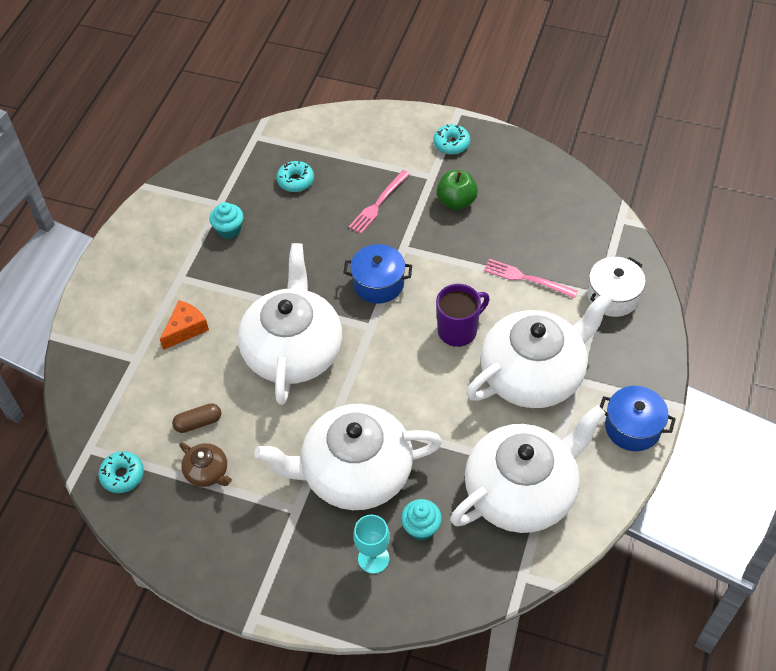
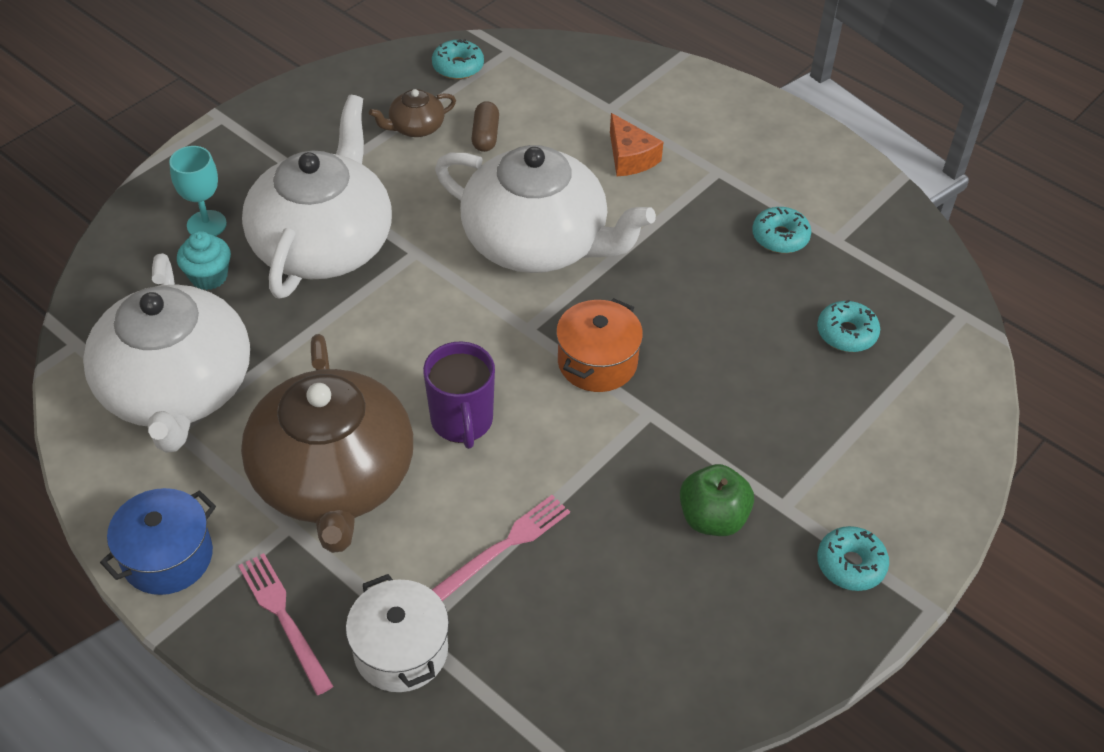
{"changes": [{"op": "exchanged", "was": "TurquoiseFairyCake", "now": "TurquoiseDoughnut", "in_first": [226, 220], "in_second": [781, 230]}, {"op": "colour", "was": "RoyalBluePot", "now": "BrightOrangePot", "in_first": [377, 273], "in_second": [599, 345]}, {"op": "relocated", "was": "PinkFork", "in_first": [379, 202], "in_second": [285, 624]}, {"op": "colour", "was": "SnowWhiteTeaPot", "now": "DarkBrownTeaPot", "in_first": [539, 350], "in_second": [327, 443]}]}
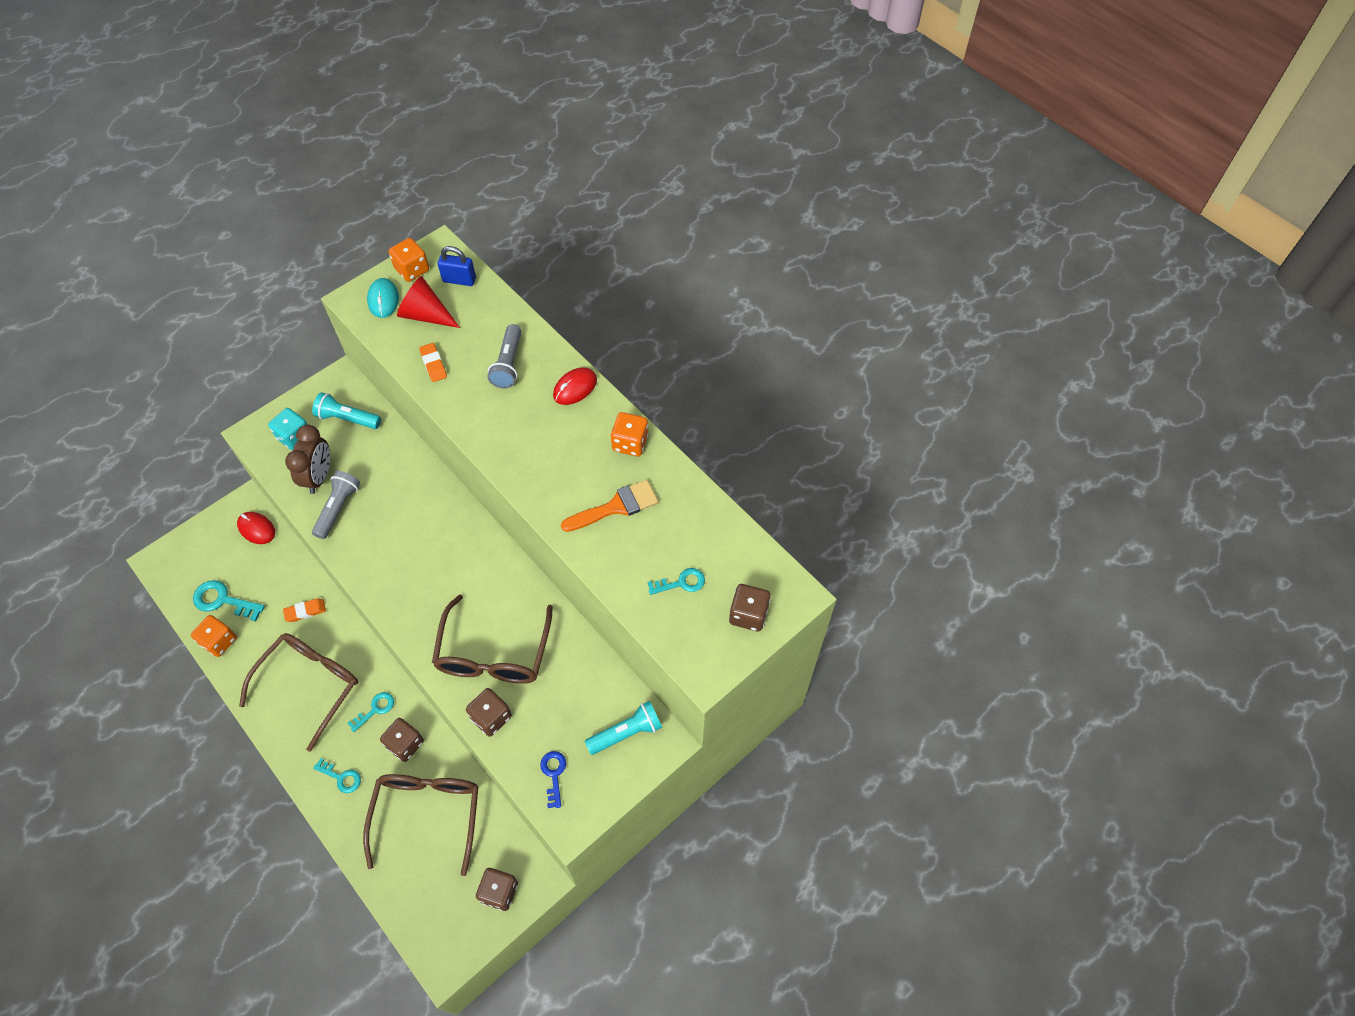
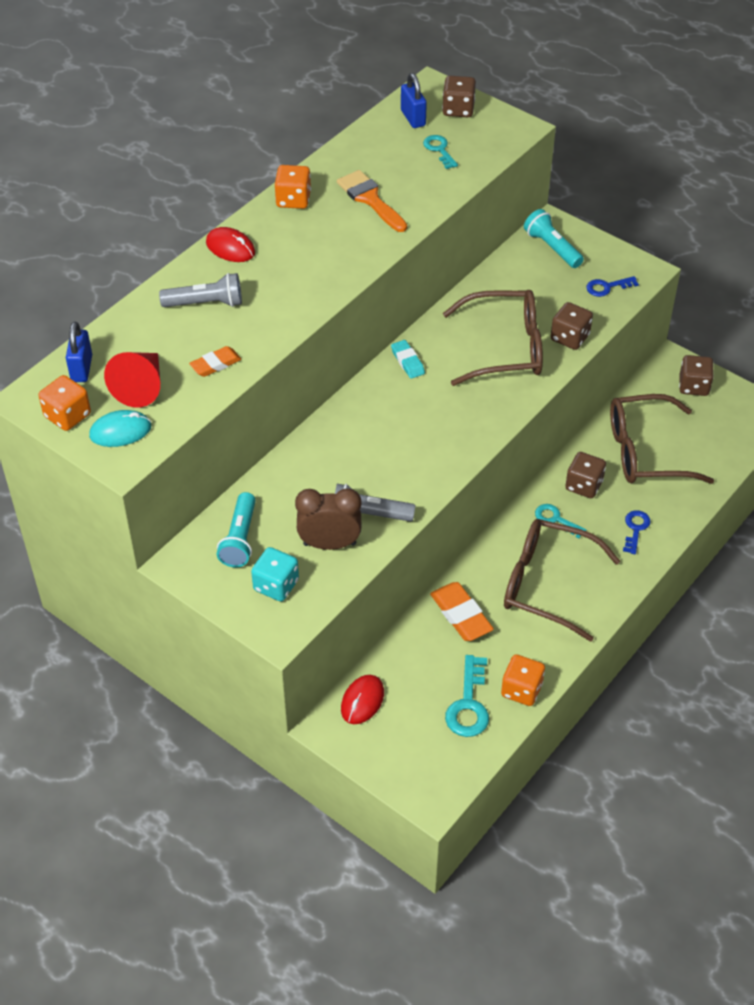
{"changes": [{"op": "size", "was": "BrightOrangeEraser", "in_first": [304, 610], "in_second": [462, 611], "ratio": 1.61}, {"op": "colour", "was": "TurquoiseDoorKey", "now": "RoyalBlueDoorKey", "in_first": [337, 775], "in_second": [637, 532]}, {"op": "appeared", "now": "TurquoiseEraser", "in_second": [408, 359]}, {"op": "appeared", "now": "RoyalBluePadlock", "in_second": [414, 100]}]}
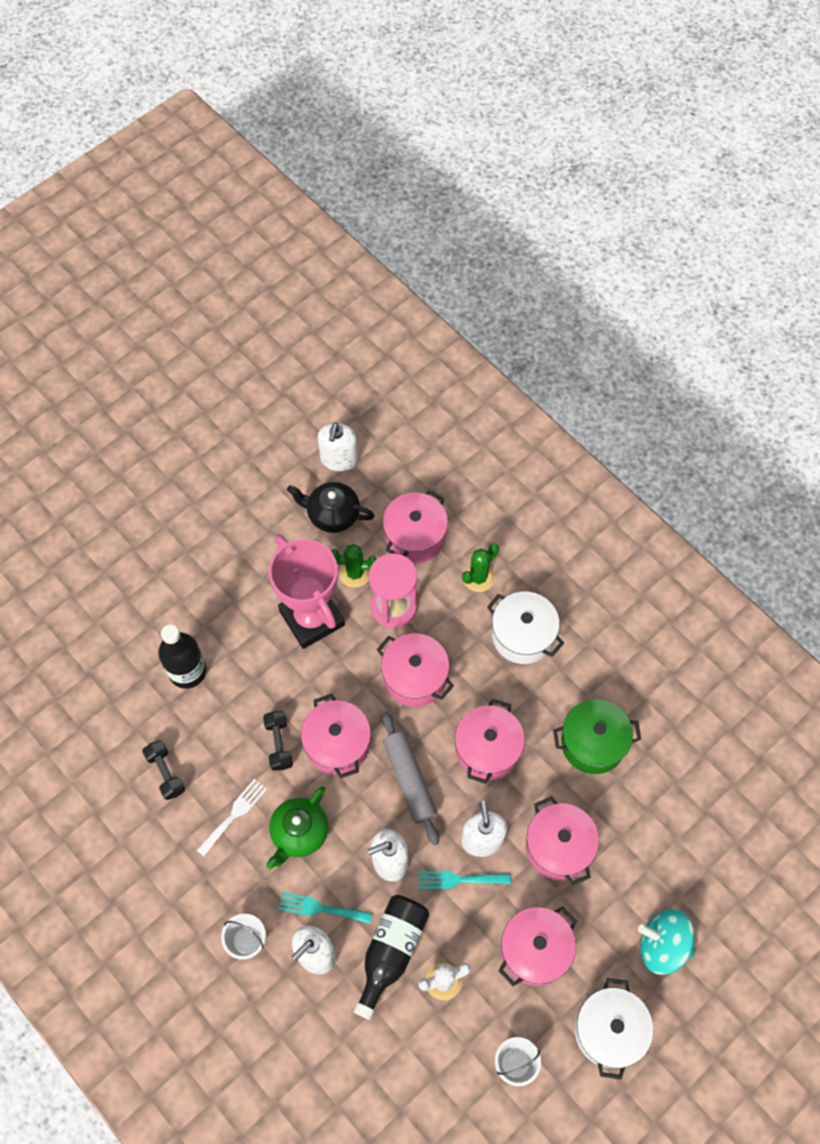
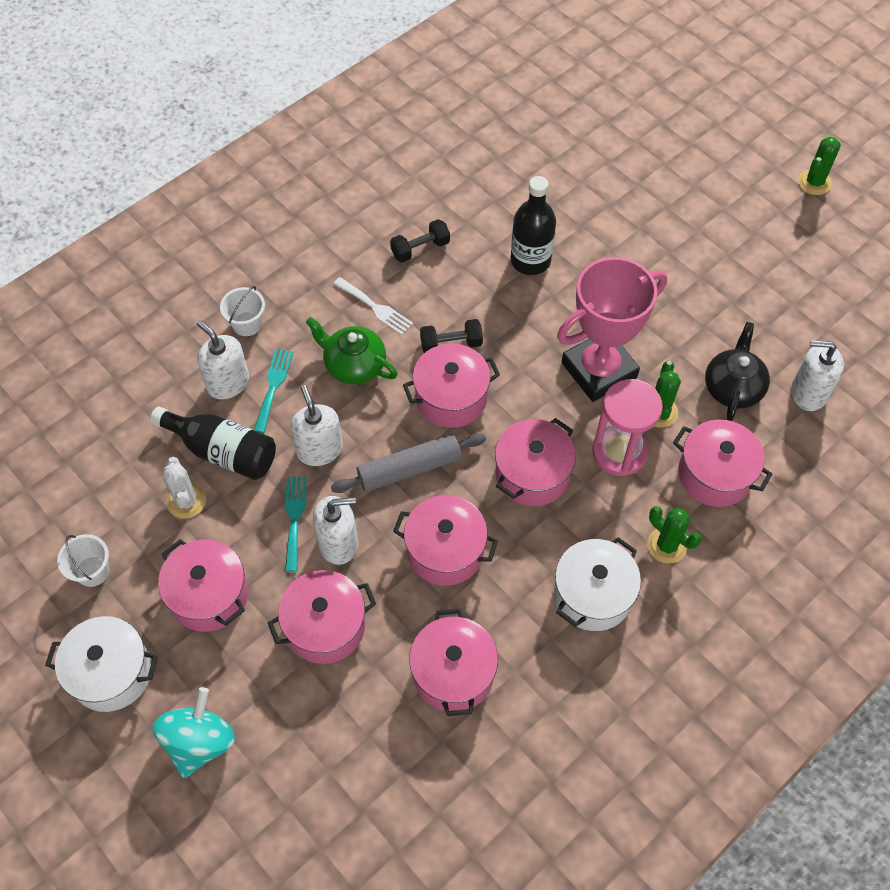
{"changes": [{"op": "colour", "was": "LeafGreenPot", "now": "PinkPot", "in_first": [597, 736], "in_second": [453, 662]}, {"op": "appeared", "now": "LeafGreenPricklyPlant", "in_second": [819, 165]}]}
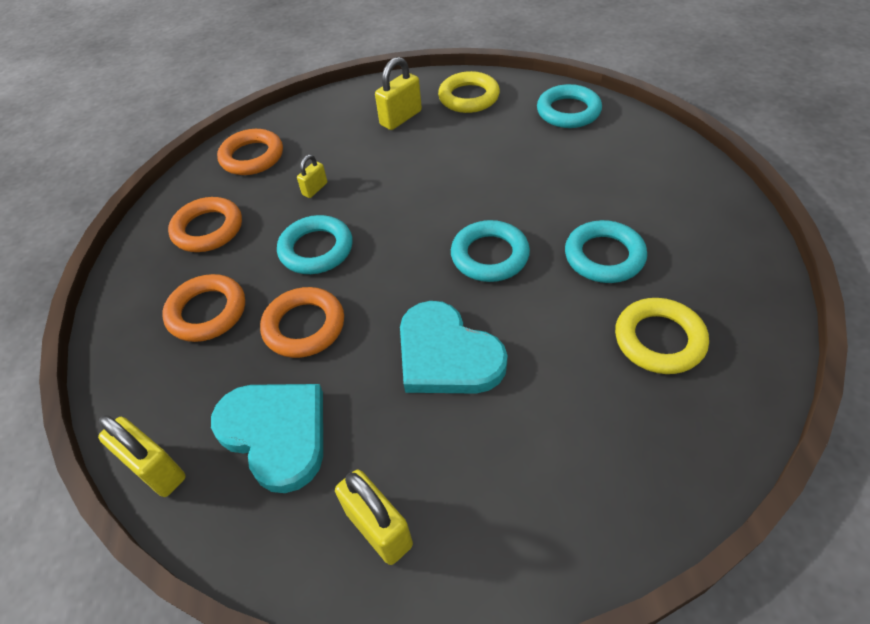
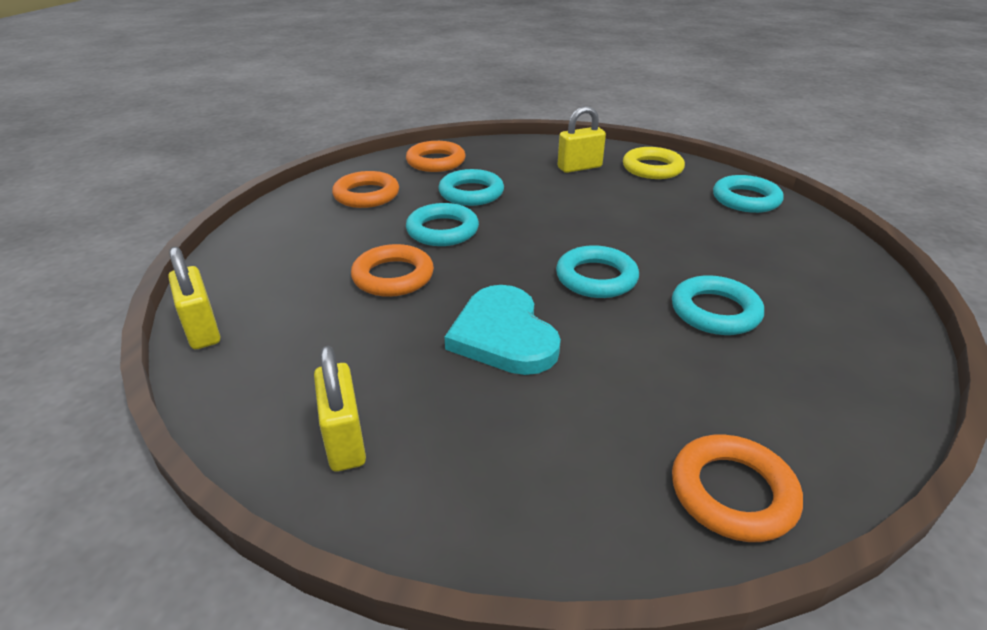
{"changes": [{"op": "relocated", "was": "BrightOrangeHoop", "in_first": [203, 308], "in_second": [737, 488]}, {"op": "missing", "was": "TurquoiseLoveHeart", "in_first": [267, 438]}, {"op": "exchanged", "was": "YellowPadlock", "now": "TurquoiseHoop", "in_first": [312, 176], "in_second": [471, 187]}, {"op": "missing", "was": "YellowHoop", "in_first": [662, 336]}]}
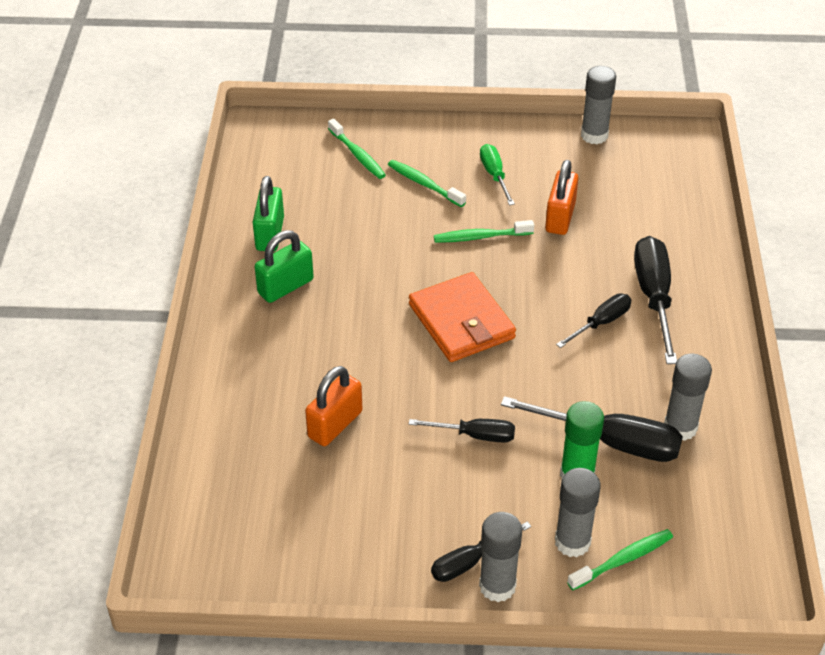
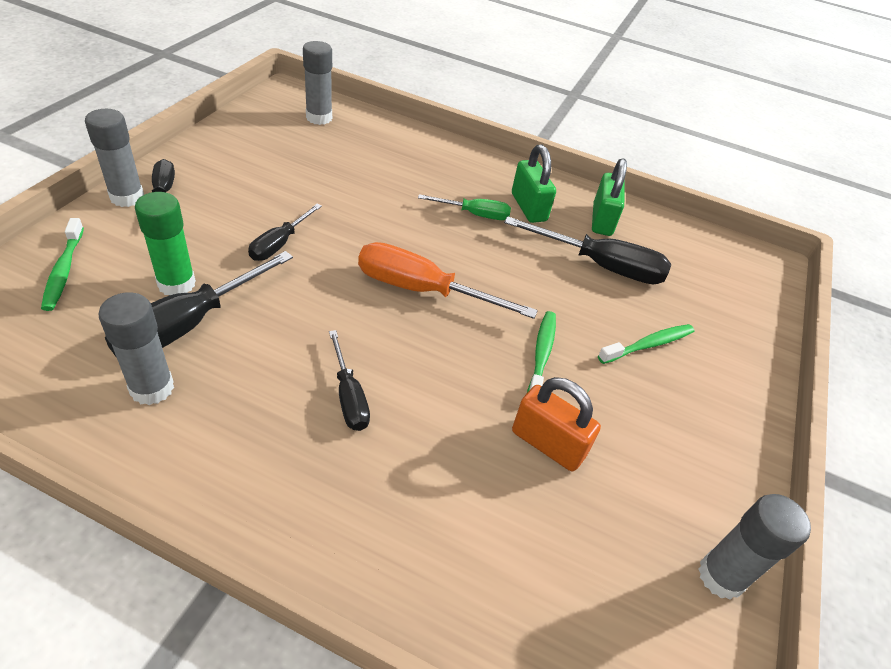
{"changes": [{"op": "spun", "was": "LeafGreenPadlock", "in_first": [268, 213], "in_second": [609, 197], "clockwise": 75}, {"op": "missing", "was": "BrightOrangePadlock", "in_first": [333, 406]}, {"op": "missing", "was": "LeafGreenDentalBrush", "in_first": [357, 149]}, {"op": "exchanged", "was": "BrightOrangeWallet", "now": "BrightOrangeHandScrewdriver", "in_first": [462, 317], "in_second": [448, 280]}, {"op": "relocated", "was": "LeafGreenHandScrewdriver", "in_first": [497, 174], "in_second": [464, 207]}, {"op": "relocated", "was": "GrayStickOfGlue", "in_first": [578, 512], "in_second": [317, 83]}, {"op": "relocated", "was": "EbonyHandScrewdriver", "in_first": [655, 300], "in_second": [587, 250]}]}
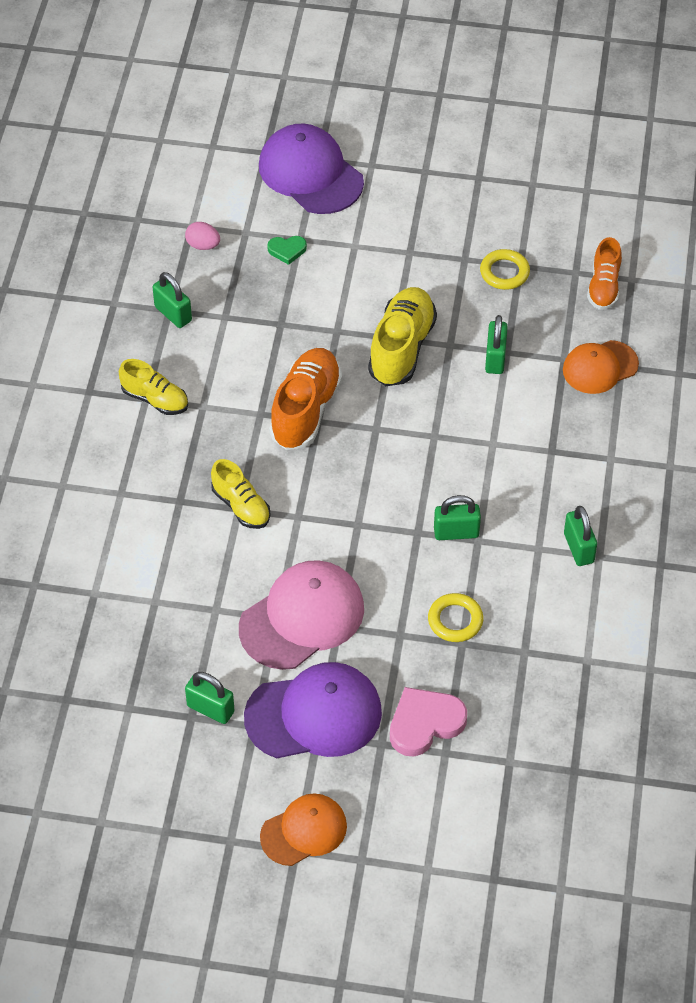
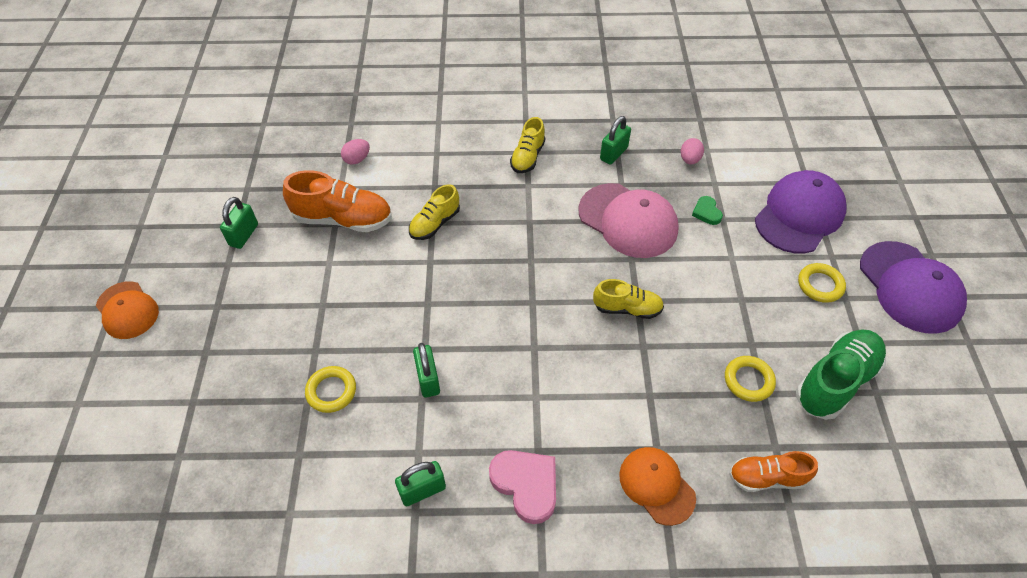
{"changes": [{"op": "relocated", "was": "PinkPeakedCap", "in_first": [301, 615], "in_second": [628, 220]}, {"op": "relocated", "was": "RoyalPurplePeakedCap", "in_first": [313, 710], "in_second": [913, 287]}, {"op": "relocated", "was": "BrightOrangeShoe", "in_first": [305, 399], "in_second": [337, 201]}, {"op": "size", "was": "YellowShoe", "in_first": [402, 336], "in_second": [628, 299], "ratio": 0.62}, {"op": "relocated", "was": "PinkLoveHeart", "in_first": [428, 721], "in_second": [522, 487]}, {"op": "missing", "was": "LeafGreenPadlock", "in_first": [496, 344]}, {"op": "appeared", "now": "PinkEggShape", "in_second": [355, 152]}, {"op": "appeared", "now": "LeafGreenShoe", "in_second": [841, 374]}, {"op": "appeared", "now": "YellowHoop", "in_second": [822, 283]}]}
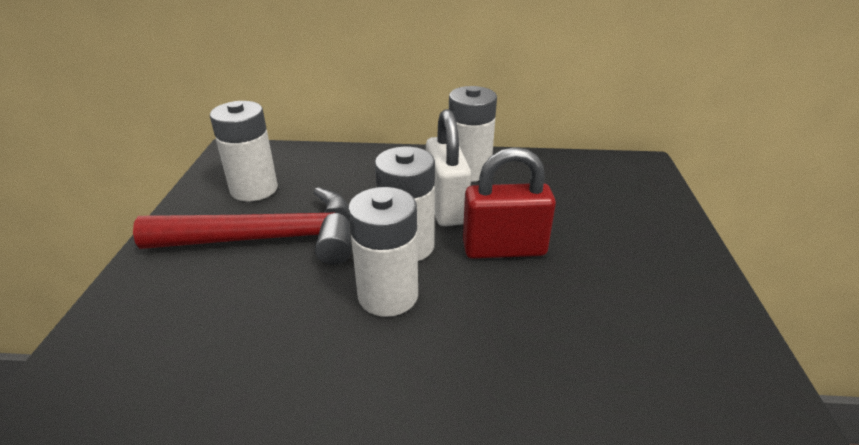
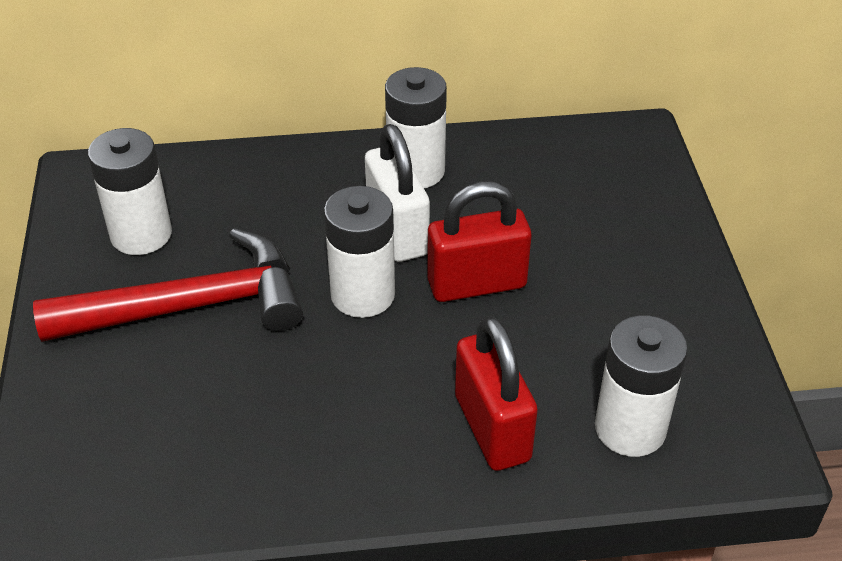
{"changes": [{"op": "relocated", "was": "SnowWhiteAaBattery", "in_first": [383, 252], "in_second": [641, 386]}, {"op": "appeared", "now": "ScarletPadlock", "in_second": [496, 393]}]}
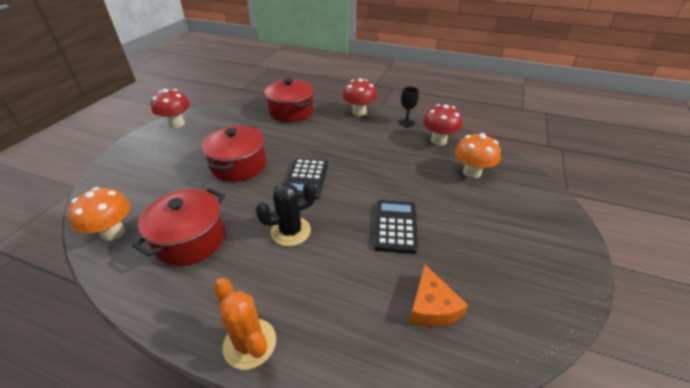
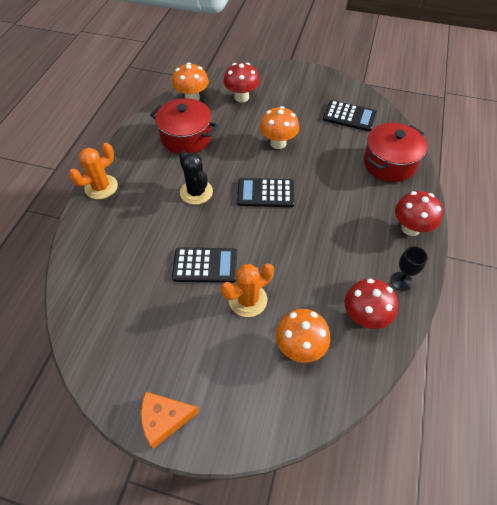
{"changes": [{"op": "relocated", "was": "ScarletMushroom", "in_first": [170, 108], "in_second": [241, 82]}, {"op": "exchanged", "was": "ScarletPot", "now": "BrightOrangeMushroom", "in_first": [234, 153], "in_second": [279, 127]}, {"op": "relocated", "was": "BrightOrangeCheese", "in_first": [438, 295], "in_second": [170, 420]}, {"op": "appeared", "now": "BrightOrangePricklyPlant", "in_second": [247, 290]}, {"op": "appeared", "now": "EbonyAddingMachine", "in_second": [350, 116]}]}
